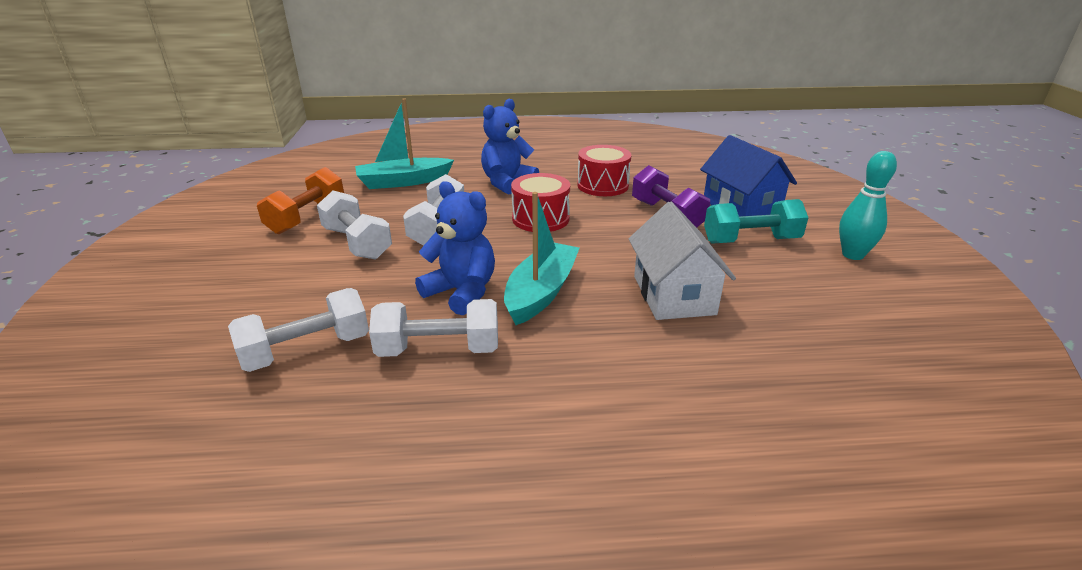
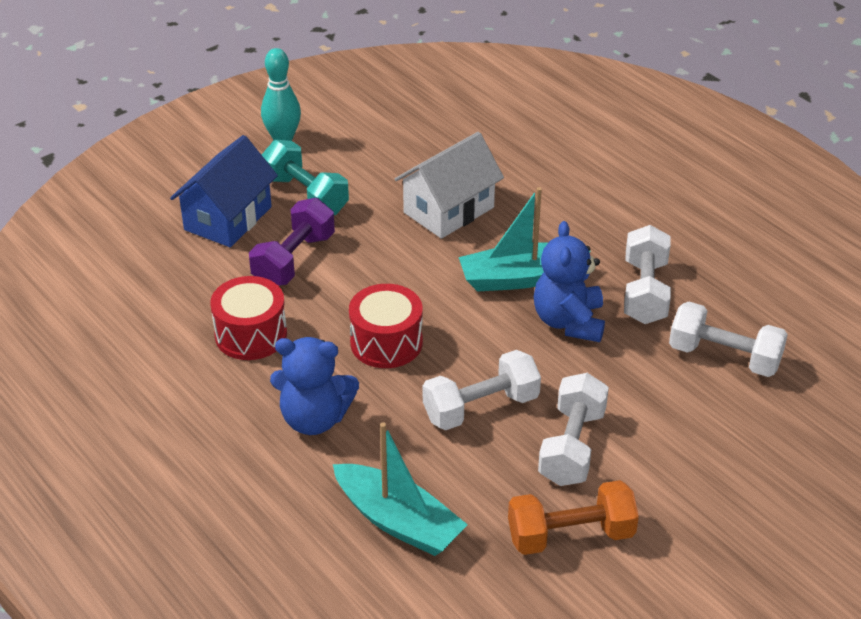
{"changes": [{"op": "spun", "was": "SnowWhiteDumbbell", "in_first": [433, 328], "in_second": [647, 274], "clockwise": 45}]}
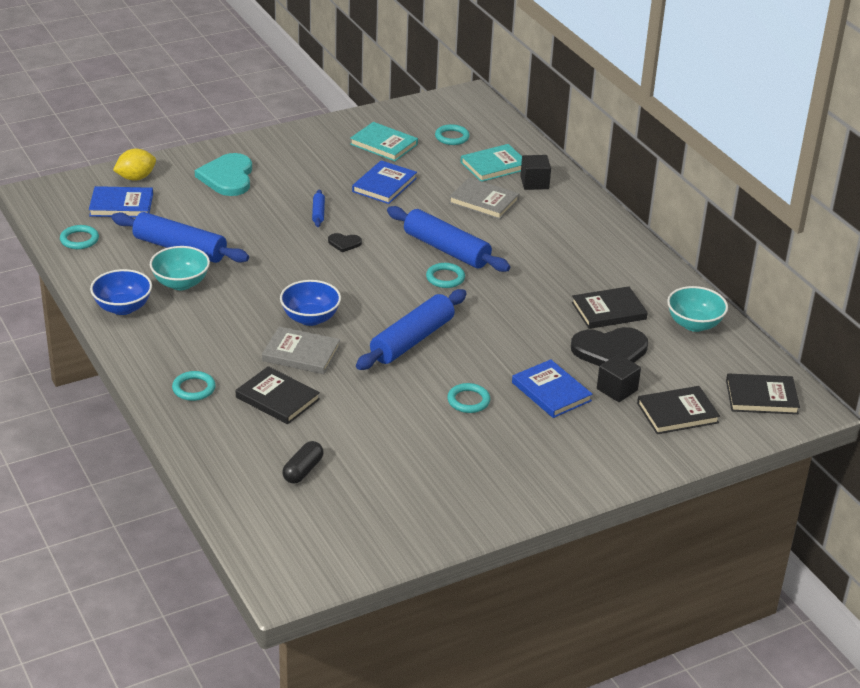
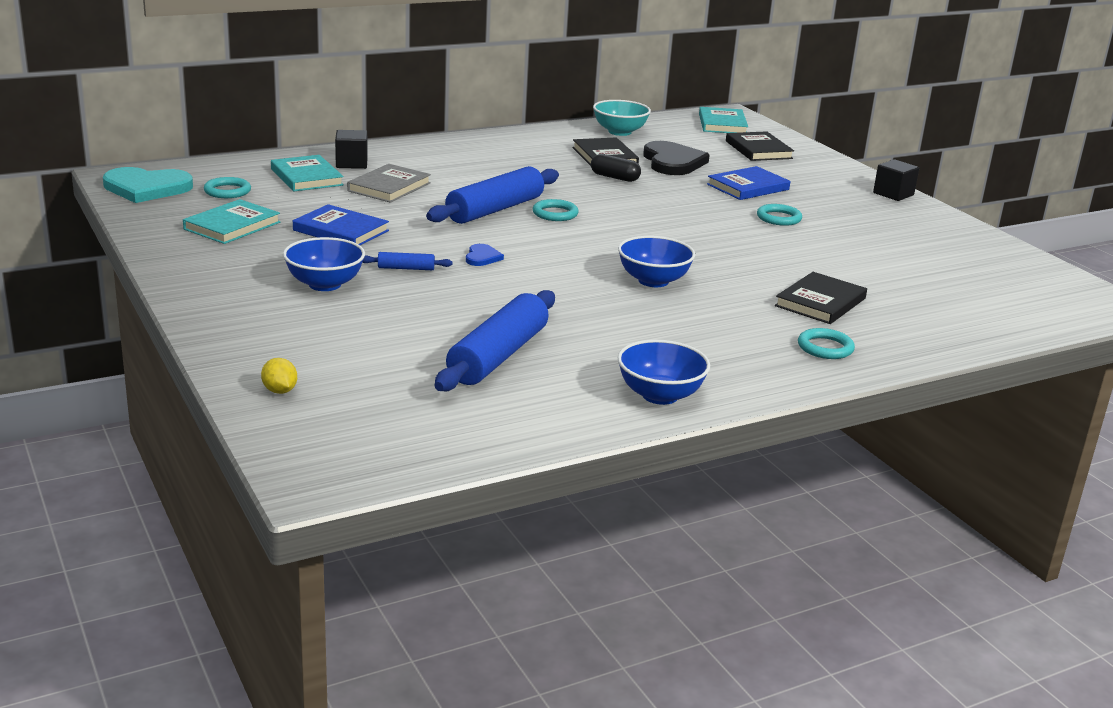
{"changes": [{"op": "missing", "was": "TurquoiseHoop", "in_first": [79, 237]}, {"op": "missing", "was": "RoyalBlueBook", "in_first": [121, 201]}, {"op": "size", "was": "YellowToyLemon", "in_first": [134, 165], "in_second": [279, 376], "ratio": 0.64}, {"op": "missing", "was": "TurquoiseDeepDish", "in_first": [180, 268]}, {"op": "relocated", "was": "TurquoiseLoveHeart", "in_first": [223, 174], "in_second": [148, 185]}, {"op": "missing", "was": "GrayBook", "in_first": [301, 350]}, {"op": "relocated", "was": "EbonyPill", "in_first": [303, 462], "in_second": [616, 168]}, {"op": "colour", "was": "EbonyLoveHeart", "now": "RoyalBlueLoveHeart", "in_first": [345, 242], "in_second": [485, 255]}, {"op": "missing", "was": "RoyalBlueDoughRoller", "in_first": [411, 329]}, {"op": "relocated", "was": "EbonyBlock", "in_first": [619, 378], "in_second": [896, 180]}, {"op": "colour", "was": "EbonyBook", "now": "TurquoiseBook", "in_first": [763, 393], "in_second": [723, 120]}, {"op": "appeared", "now": "RoyalBlueDeepDish", "in_second": [324, 264]}]}
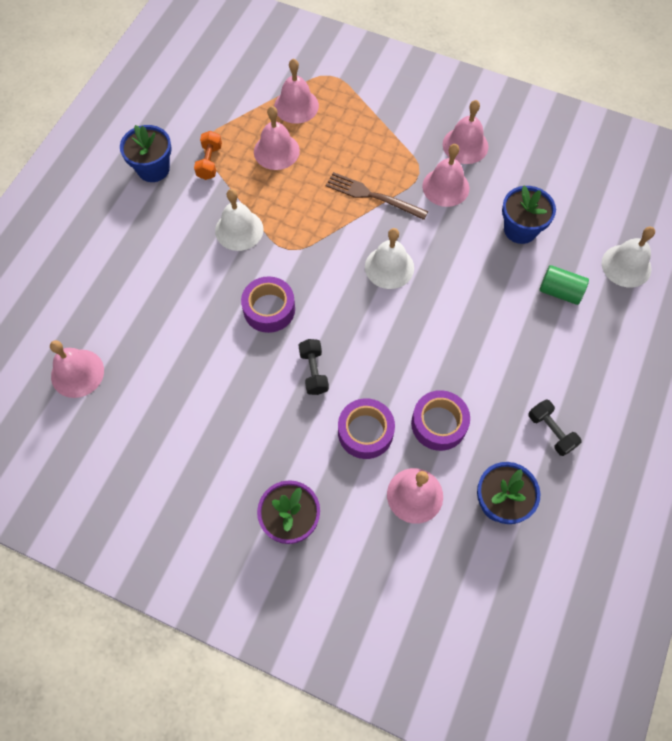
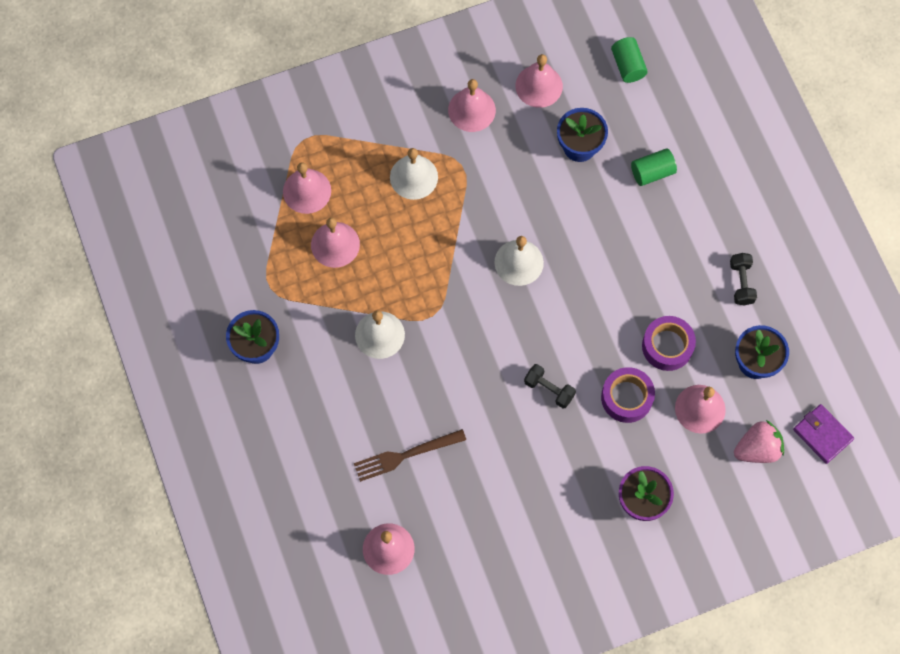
{"changes": [{"op": "missing", "was": "BrightOrangeDumbbell", "in_first": [208, 155]}, {"op": "missing", "was": "RoyalPurpleStickyTape", "in_first": [268, 304]}, {"op": "relocated", "was": "DarkBrownFork", "in_first": [377, 196], "in_second": [410, 455]}, {"op": "relocated", "was": "PinkBell", "in_first": [445, 175], "in_second": [539, 81]}, {"op": "spun", "was": "EbonyDumbbell", "in_first": [555, 427], "in_second": [743, 279], "clockwise": 75}, {"op": "relocated", "was": "SnowWhiteBell", "in_first": [628, 257], "in_second": [414, 174]}, {"op": "appeared", "now": "LeafGreenCylinderShape", "in_second": [629, 60]}, {"op": "appeared", "now": "PinkBerry", "in_second": [759, 441]}, {"op": "appeared", "now": "RoyalPurpleWallet", "in_second": [823, 434]}]}
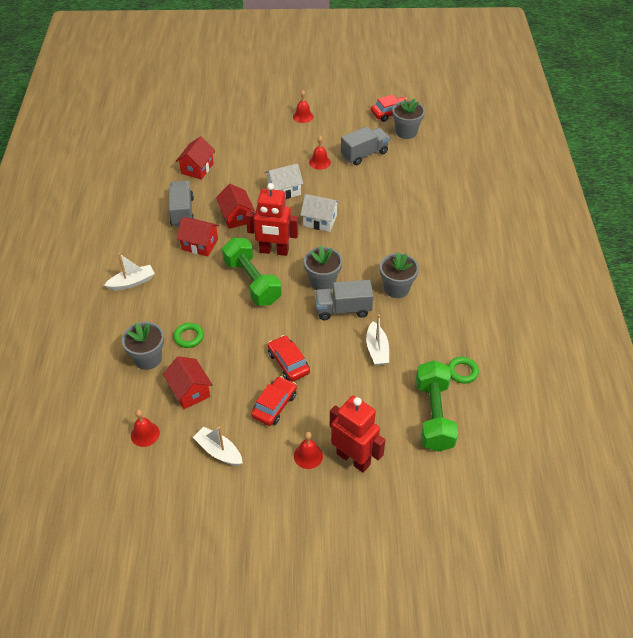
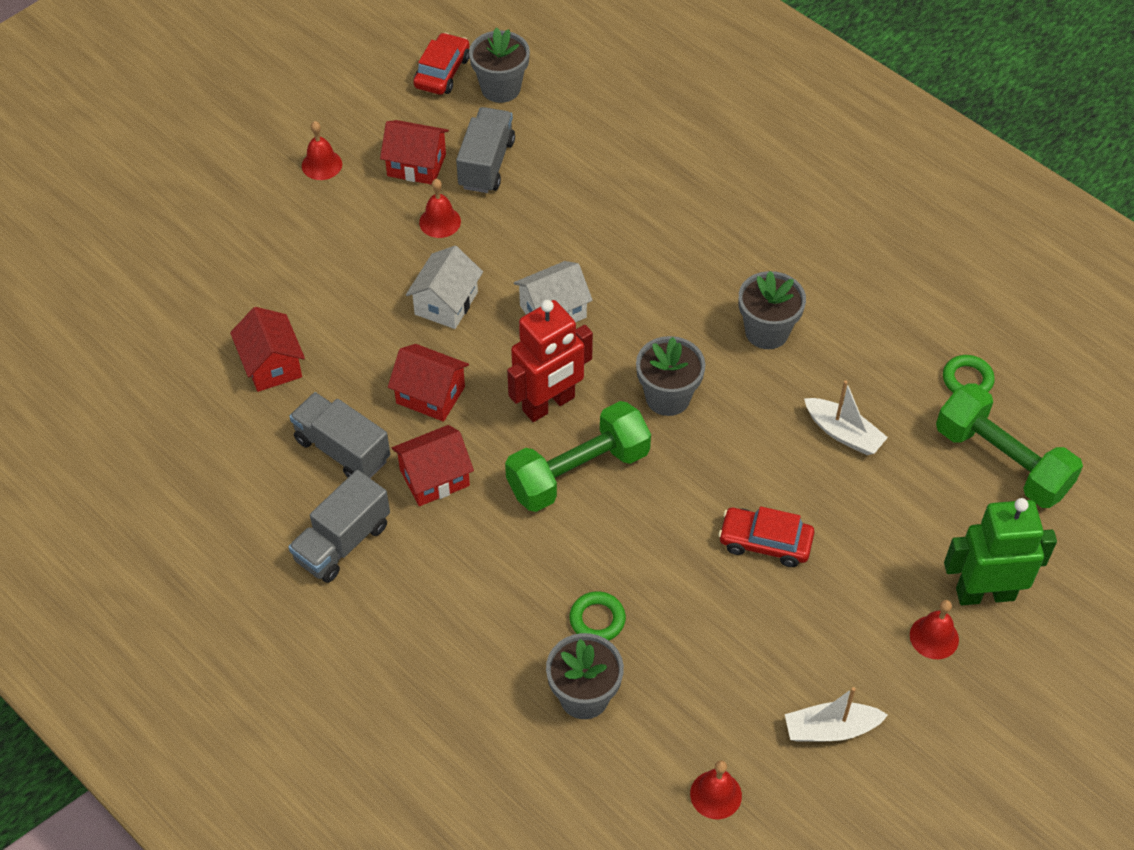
{"changes": [{"op": "missing", "was": "SnowWhiteSailboat", "in_first": [129, 271]}, {"op": "relocated", "was": "ScarletToyHouse", "in_first": [188, 382], "in_second": [414, 152]}, {"op": "spun", "was": "LeafGreenDumbbell", "in_first": [252, 271], "in_second": [578, 456], "clockwise": -45}, {"op": "missing", "was": "ScarletAutomobile", "in_first": [274, 401]}, {"op": "relocated", "was": "GrayToyTruck", "in_first": [344, 300], "in_second": [339, 526]}, {"op": "colour", "was": "ScarletRobot", "now": "LeafGreenRobot", "in_first": [357, 434], "in_second": [1000, 551]}]}
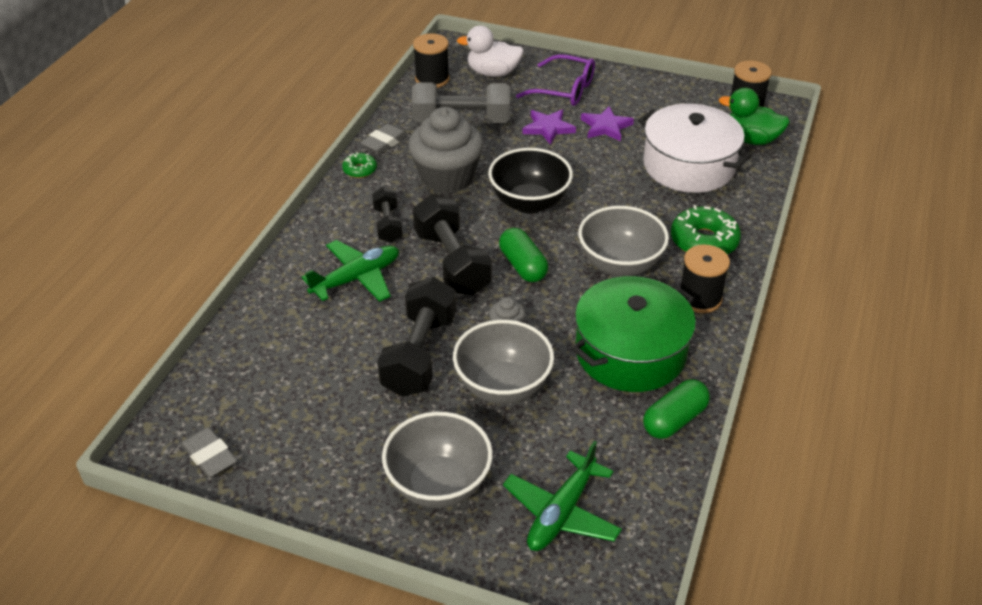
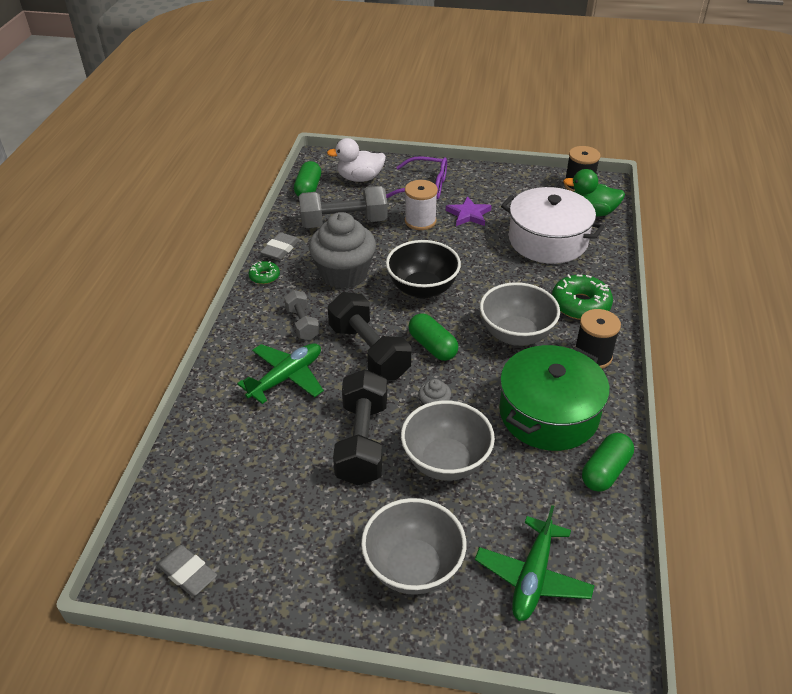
{"changes": [{"op": "colour", "was": "EbonyDumbbell", "now": "GrayDumbbell", "in_first": [387, 215], "in_second": [302, 315]}, {"op": "exchanged", "was": "EbonyBobbin", "now": "LeafGreenPill", "in_first": [431, 60], "in_second": [307, 179]}, {"op": "exchanged", "was": "RoyalPurpleStarShape", "now": "SnowWhiteBobbin", "in_first": [549, 127], "in_second": [421, 205]}]}
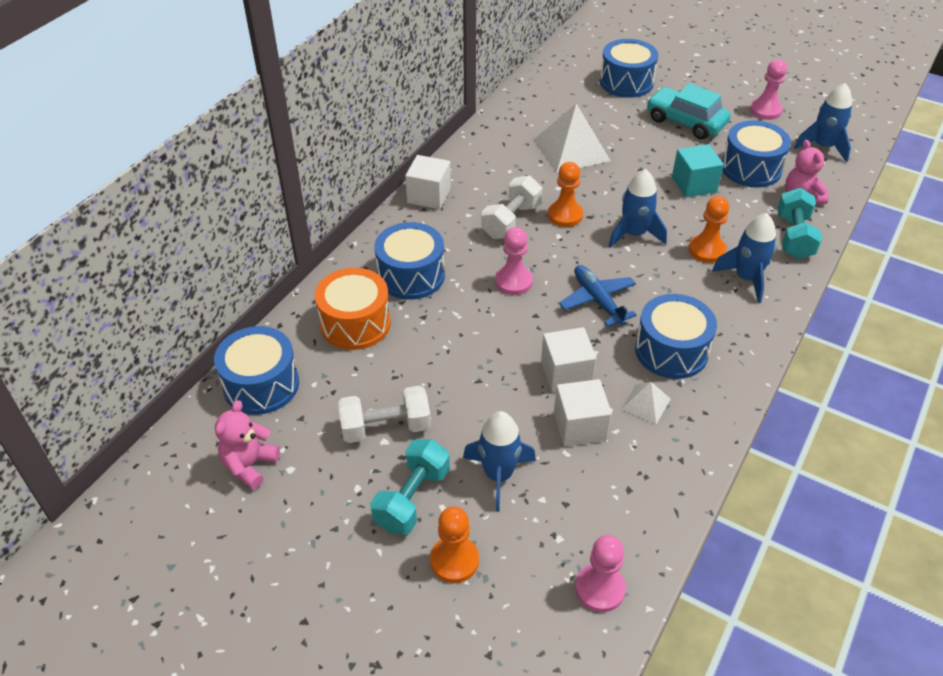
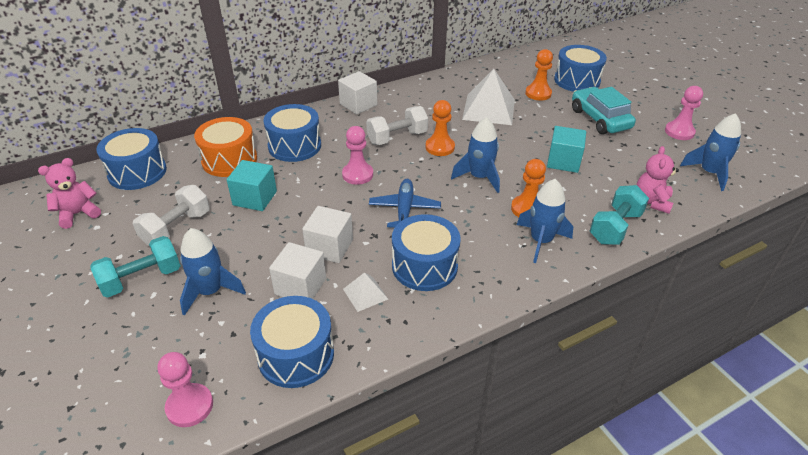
{"changes": [{"op": "spun", "was": "SnowWhiteDumbbell", "in_first": [384, 414], "in_second": [171, 215], "clockwise": -75}, {"op": "relocated", "was": "BrightOrangeGamePawn", "in_first": [454, 544], "in_second": [539, 75]}, {"op": "relocated", "was": "RoyalBlueToyDrum", "in_first": [756, 153], "in_second": [292, 342]}, {"op": "appeared", "now": "TurquoiseBlock", "in_second": [252, 185]}]}
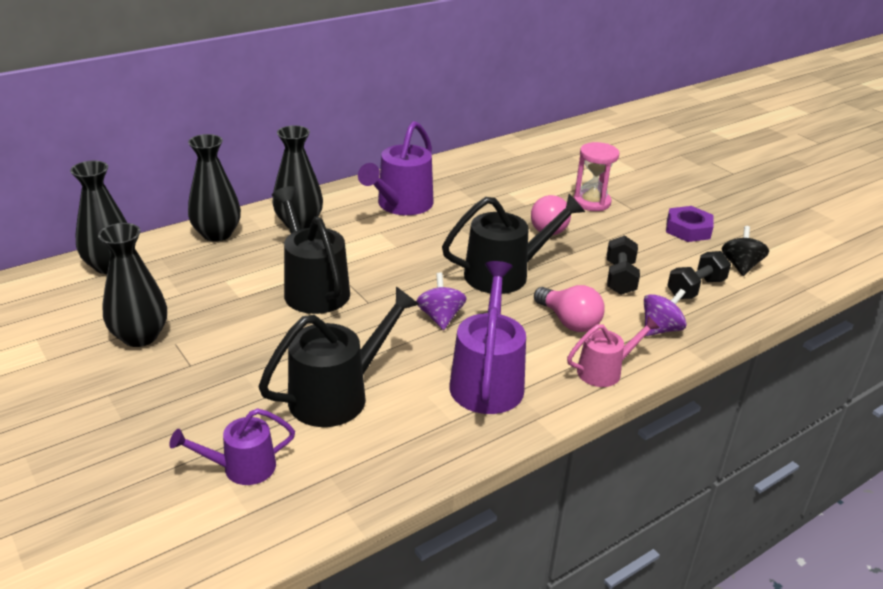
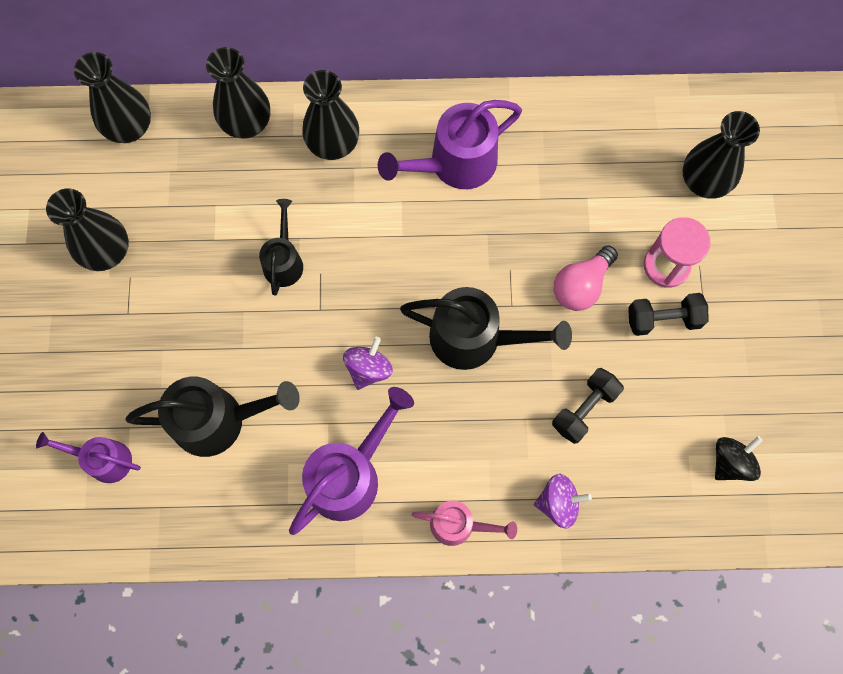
{"changes": [{"op": "size", "was": "EbonySprinklingCan", "in_first": [311, 250], "in_second": [281, 247], "ratio": 0.59}, {"op": "missing", "was": "PinkBulb", "in_first": [569, 308]}, {"op": "missing", "was": "RoyalPurpleHexagonNut", "in_first": [690, 224]}, {"op": "relocated", "was": "EbonyDumbbell", "in_first": [699, 275], "in_second": [668, 314]}, {"op": "appeared", "now": "EbonyTallVase", "in_second": [721, 155]}]}
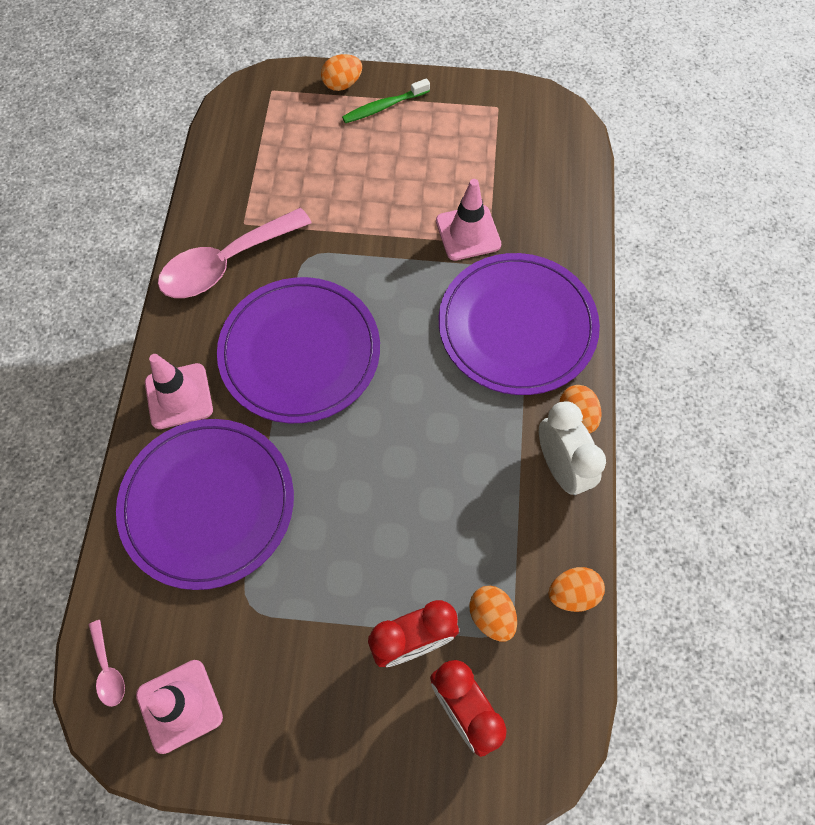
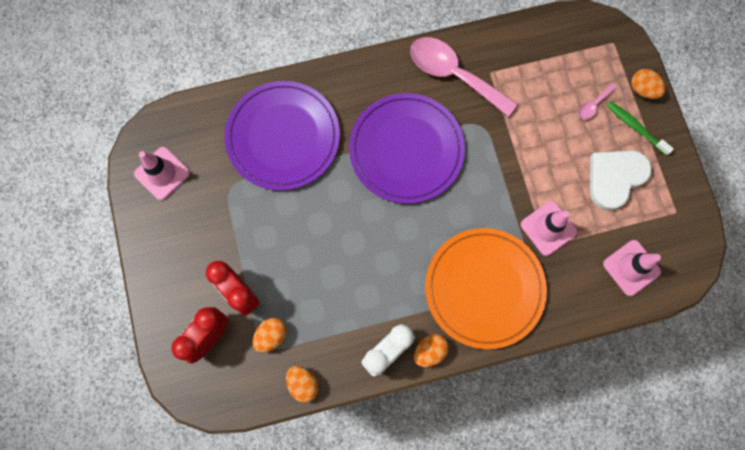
{"changes": [{"op": "relocated", "was": "PinkTeaspoon", "in_first": [107, 663], "in_second": [597, 101]}, {"op": "relocated", "was": "PinkTrafficCone", "in_first": [179, 391], "in_second": [632, 268]}, {"op": "colour", "was": "RoyalPurpleDinnerPlate", "now": "BrightOrangeDinnerPlate", "in_first": [519, 324], "in_second": [486, 288]}, {"op": "appeared", "now": "SnowWhiteLoveHeart", "in_second": [621, 181]}]}
